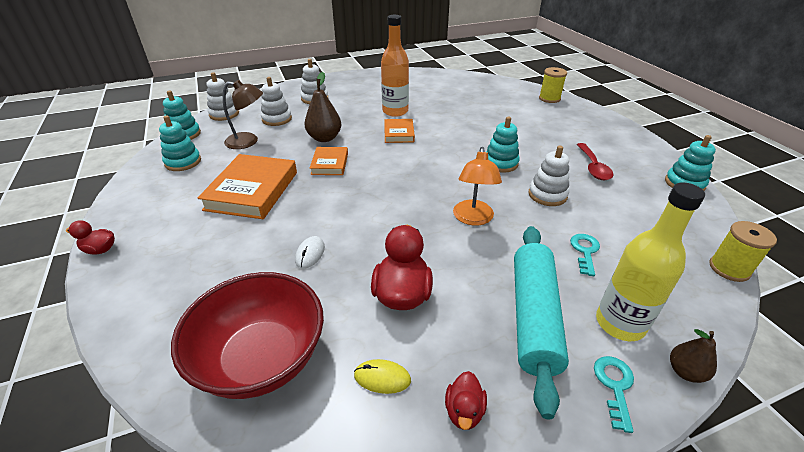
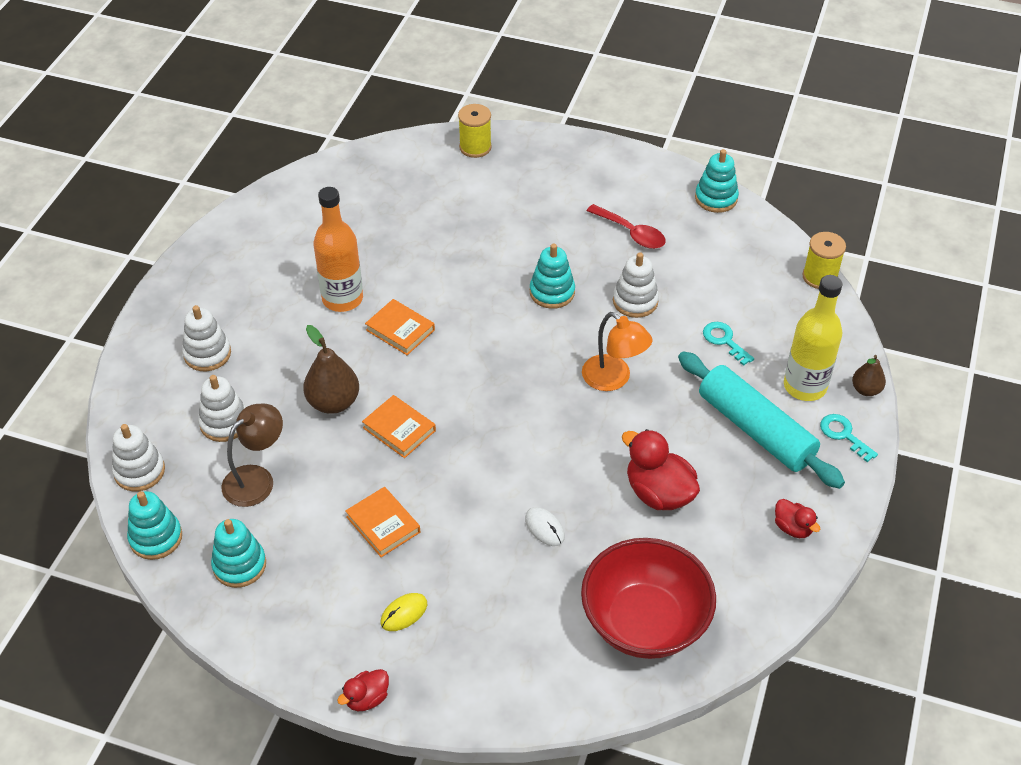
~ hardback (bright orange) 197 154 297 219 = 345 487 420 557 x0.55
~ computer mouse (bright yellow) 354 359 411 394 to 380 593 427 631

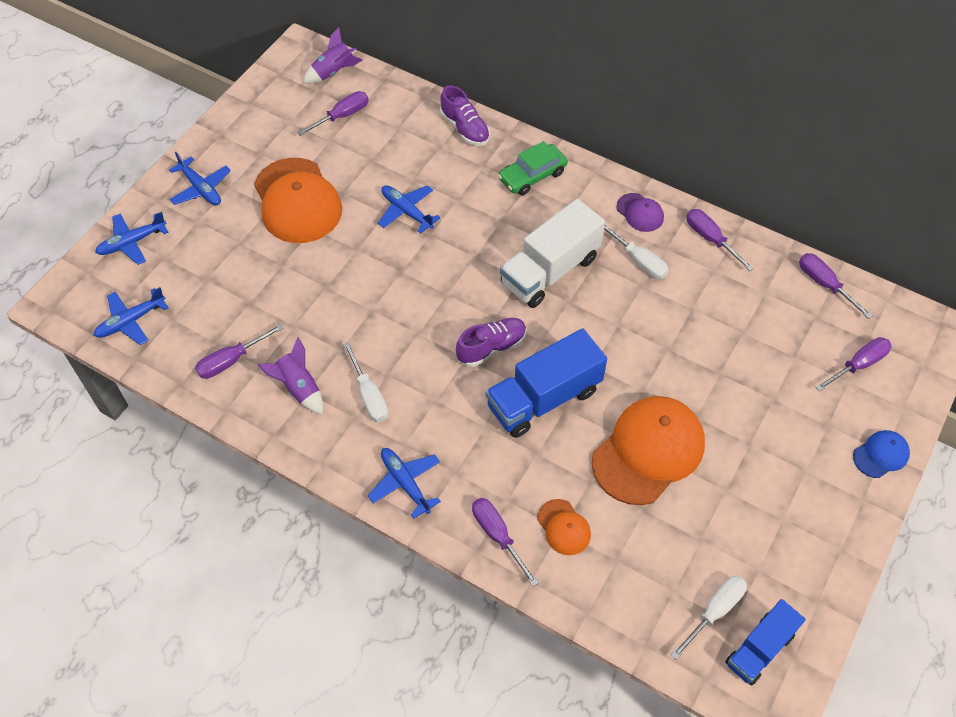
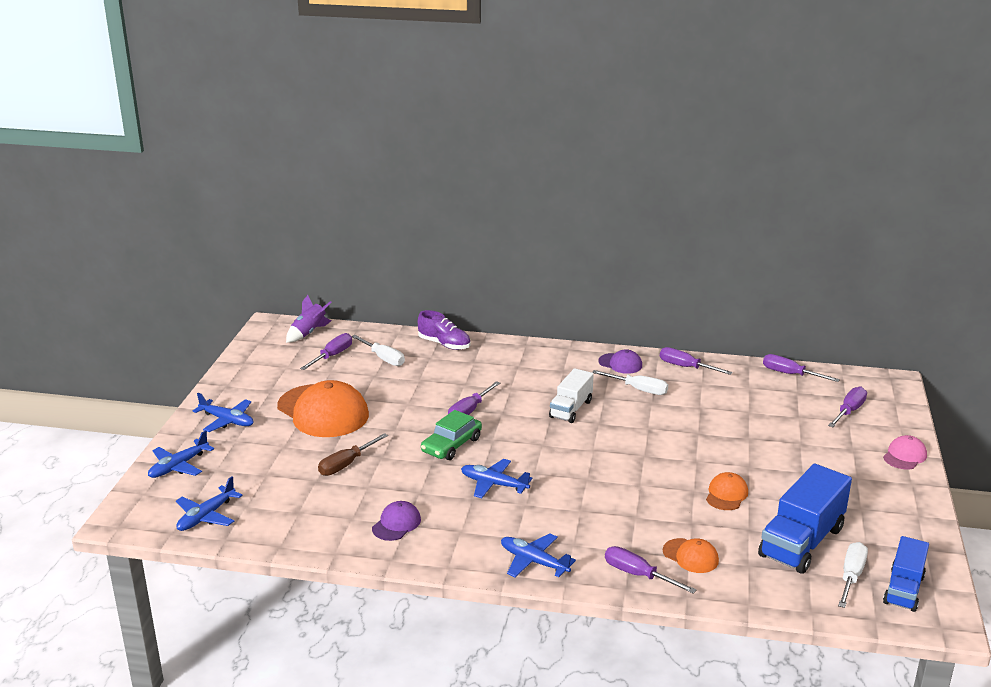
~ flat screwdriver (violet) 195 324 283 379 to 448 381 500 415
~ spaceship (violet) 257 337 323 415 to peaked cap (violet) 372 501 421 541
~ flat screwdriver (snow-white) 343 342 388 422 to 352 335 405 366
~ plane (royal blue) 378 185 441 233 to 461 459 532 498
- shoe (violet) 456 318 527 367
~ truck (royal blue) 486 328 607 438 to 758 464 852 574
~ car (green) 498 141 568 195 to 421 410 482 460
~ truck (snow-white) 500 199 605 308 = 549 368 594 423 x0.62
~ peaked cap (bright orange) 592 396 705 505 = 706 472 748 510 x0.47
~ peaked cap (royal blue) 853 430 910 478 to peaked cap (pink) 883 435 927 469
+ flat screwdriver (brown) 318 433 388 476

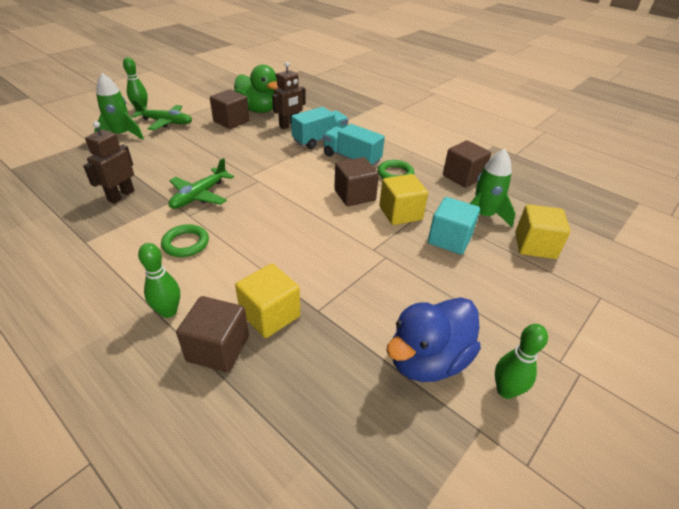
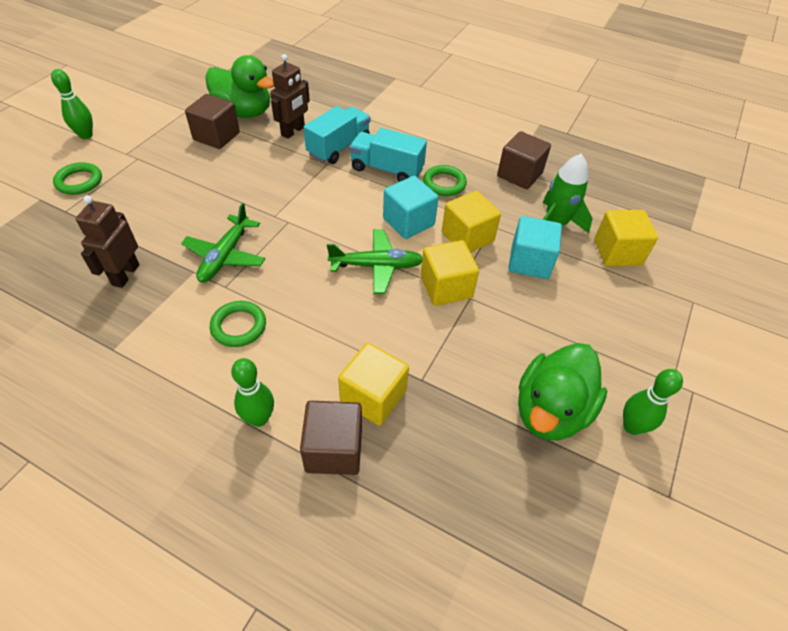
~ spaceship (green) 94 73 144 140 to ring (green) 53 162 102 195
~ plane (green) 131 100 192 130 to 327 229 422 294
~ solid cube (brown) 334 157 379 206 to solid cube (aqua) 383 176 439 239
~ duck (royal blue) 386 297 481 382 to duck (green) 518 343 607 440
+ solid cube (bright yellow) 420 240 479 306

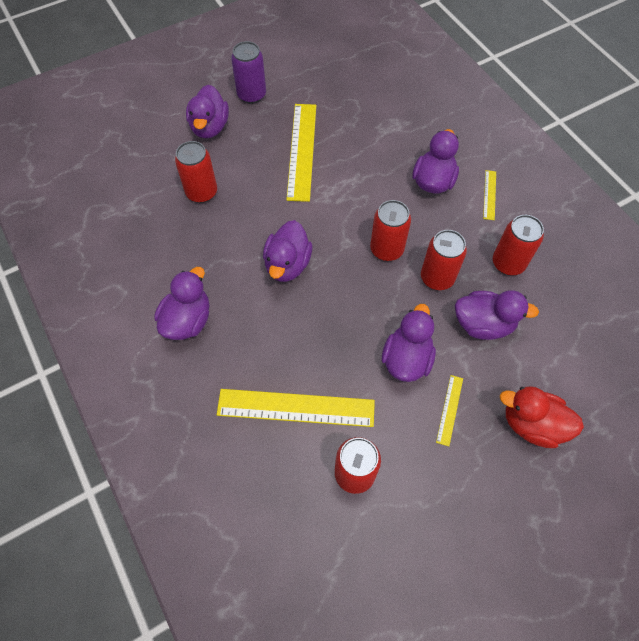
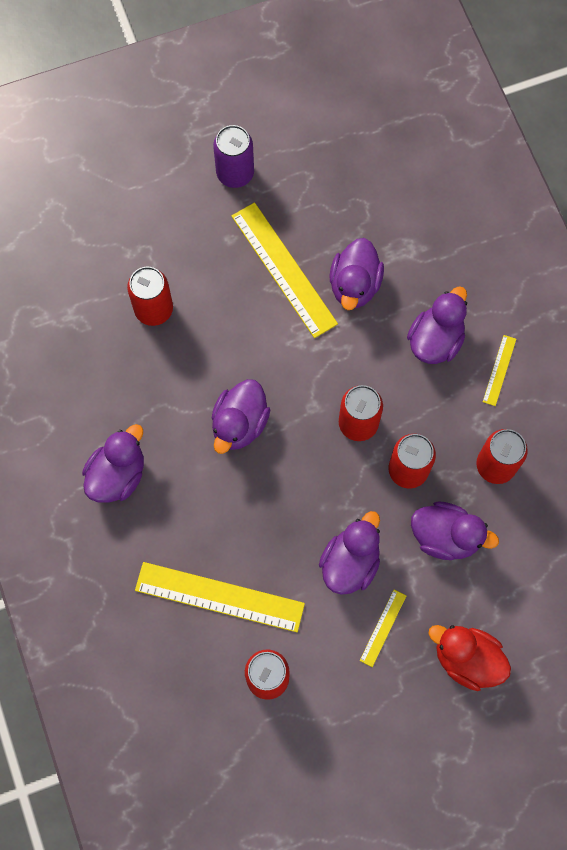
~ duck (violet) 186 85 229 138 to 329 238 384 310
~ measuring stick (bright yellow) 286 104 316 202 = 232 202 338 338 45 degrees counterclockwise

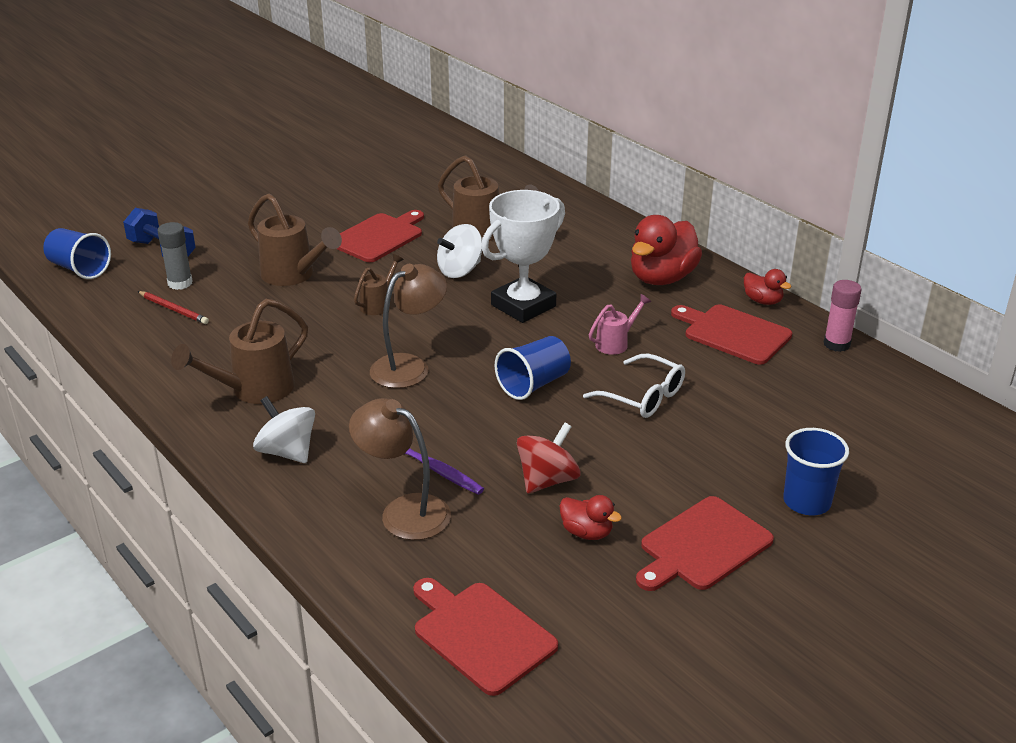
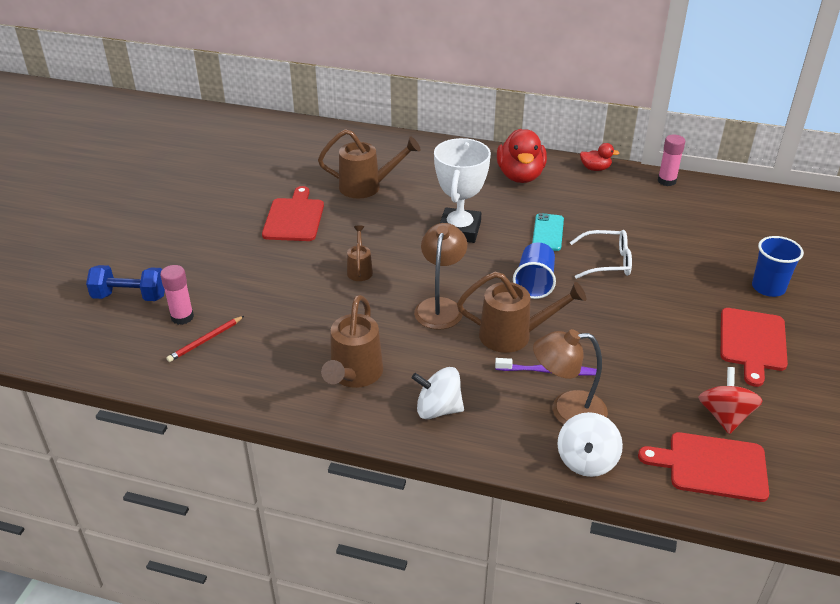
- beaker (royal blue) 43 228 111 279
~ lead pencil (scarlet) 137 291 209 324 = 166 316 244 362 135 degrees clockwise
~ stick of glue (grey) 158 222 193 290 to stick of glue (pink) 160 265 194 325
~ sprinkling can (brown) 248 193 342 286 to 457 272 586 353
~ toy top (snow-white) 437 224 482 278 to 557 412 623 477
~ toy top (scarlet) 517 422 581 494 to 698 367 763 434
- duck (scarlet) 559 495 622 540
~ sprinkling can (pink) 589 294 651 355 to mobile phone (aqua) 532 213 564 251
- cutting board (scarlet) 671 304 792 365

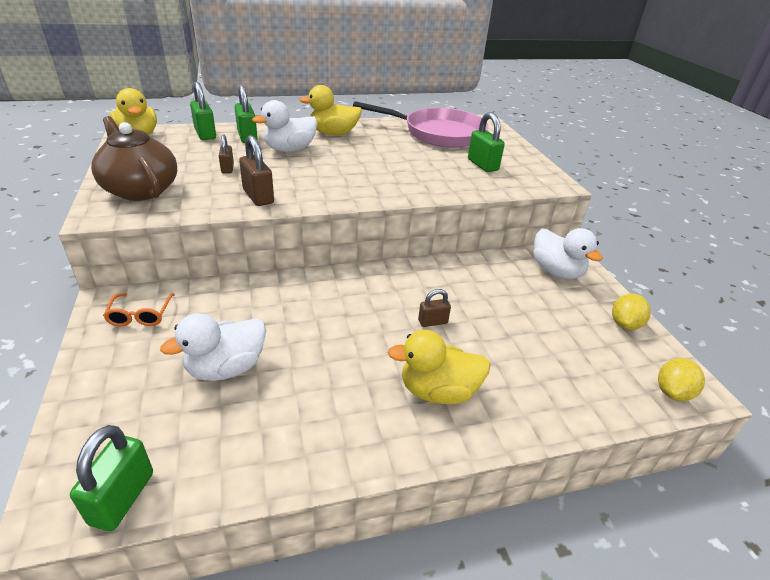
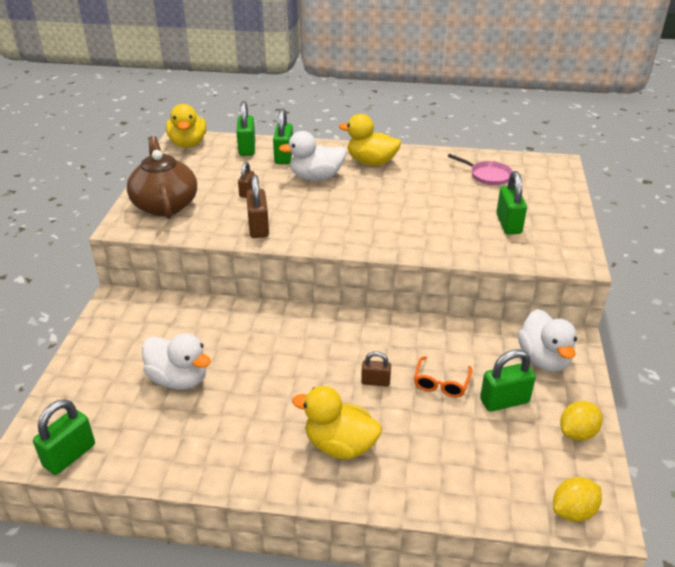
~ glasses (bright orange) 103 293 175 326 to 414 356 472 398
~ duck (snow-white) 160 313 266 381 = 142 333 211 390 135 degrees counterclockwise
~ skillet (pink) 353 101 489 148 = 448 154 513 185 x0.45
+ padlock (green) 480 349 536 412

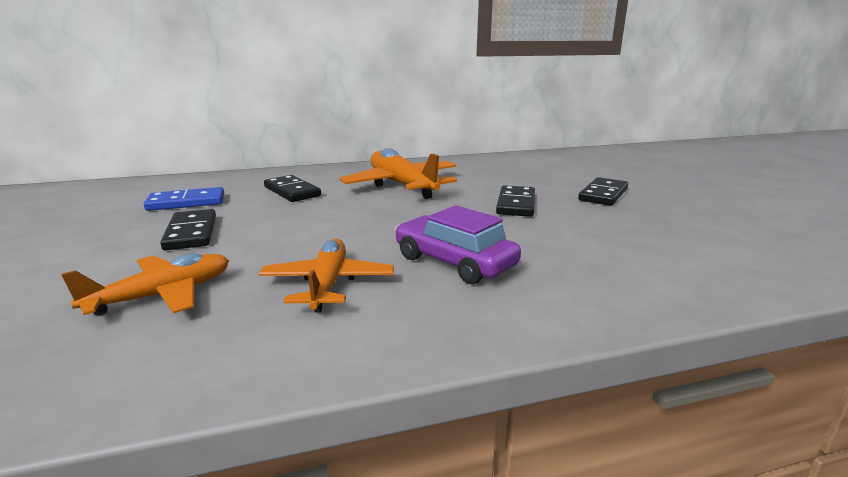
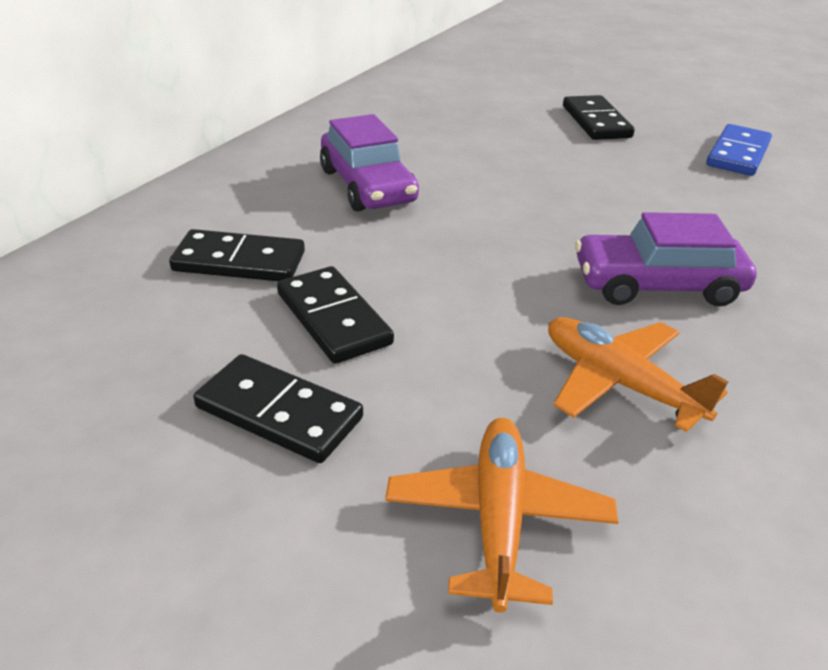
~ domino (royal blue) 144 187 224 211 to 706 124 772 176
~ plane (bright orange) 339 148 457 199 to car (violet) 320 114 419 212
~ domino (ebony) 496 185 535 217 to 277 266 394 364

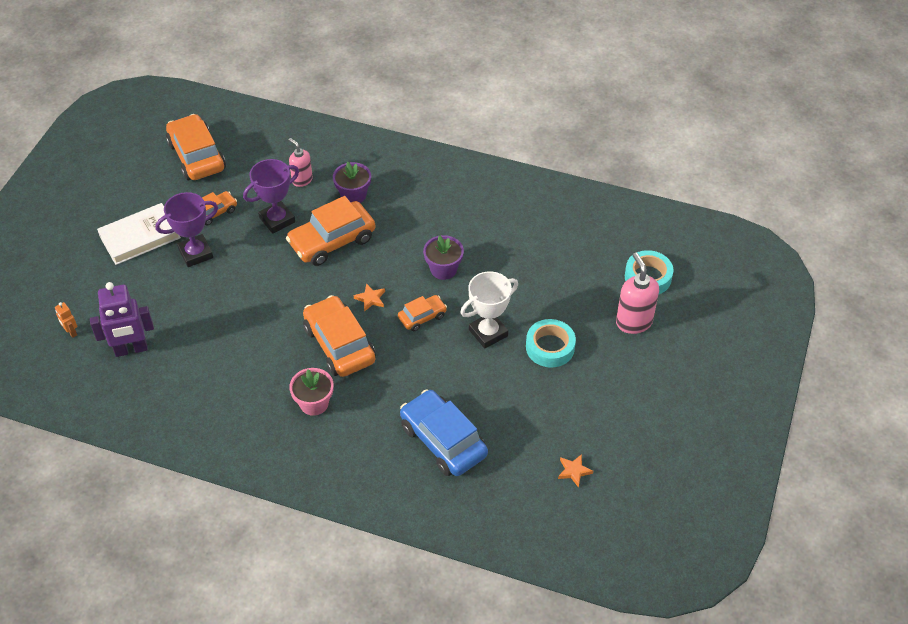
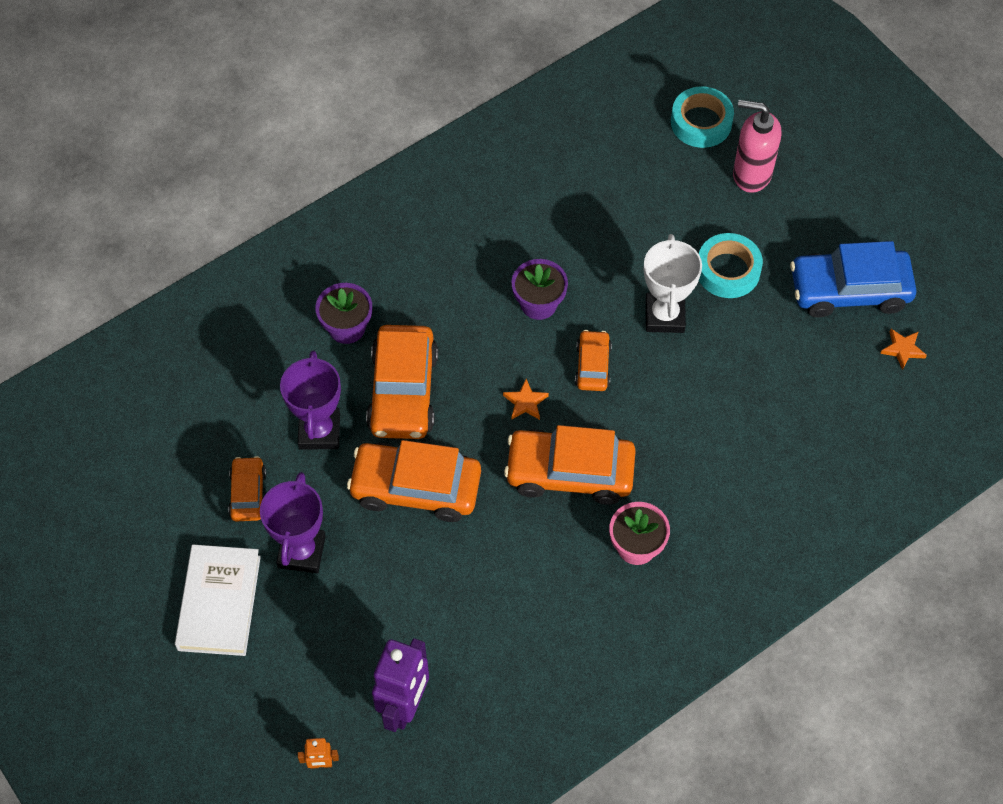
~ car (bright orange) 166 114 226 180 to 347 440 481 522
- soap dispenser (pink) 289 138 313 187
~ car (royal blue) 400 389 488 476 to 790 241 917 318

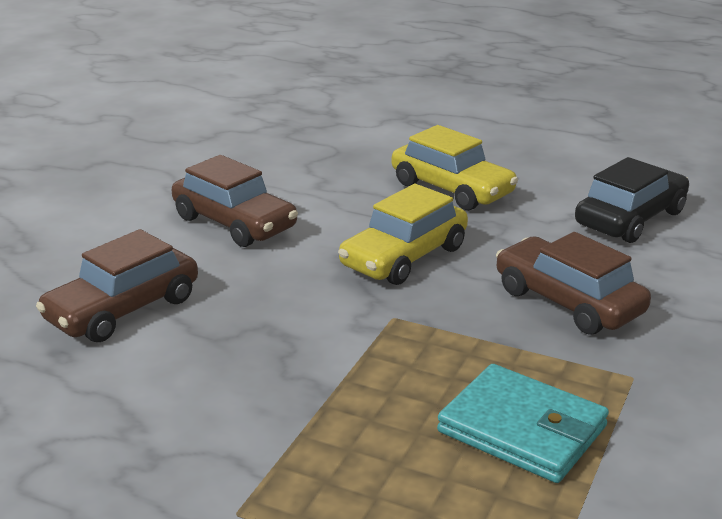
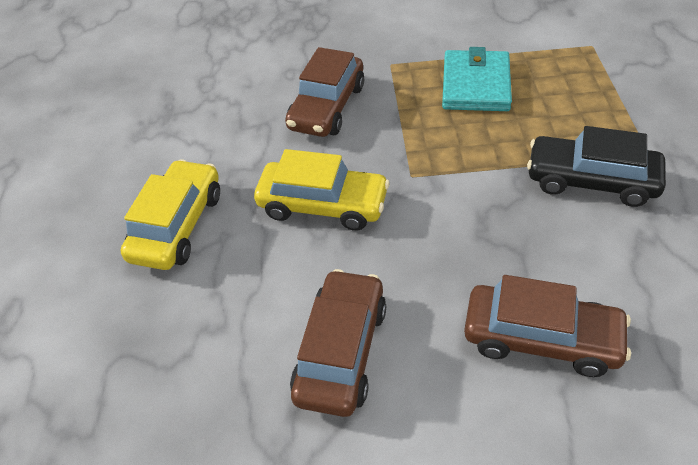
~ car (ebony) 575 157 689 243 to 527 126 666 207

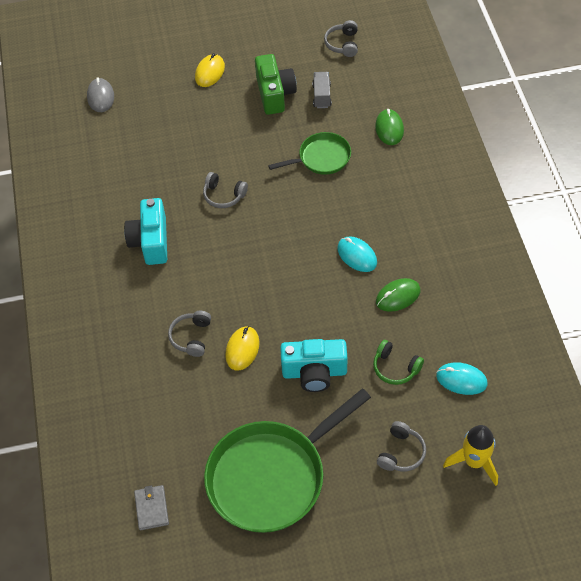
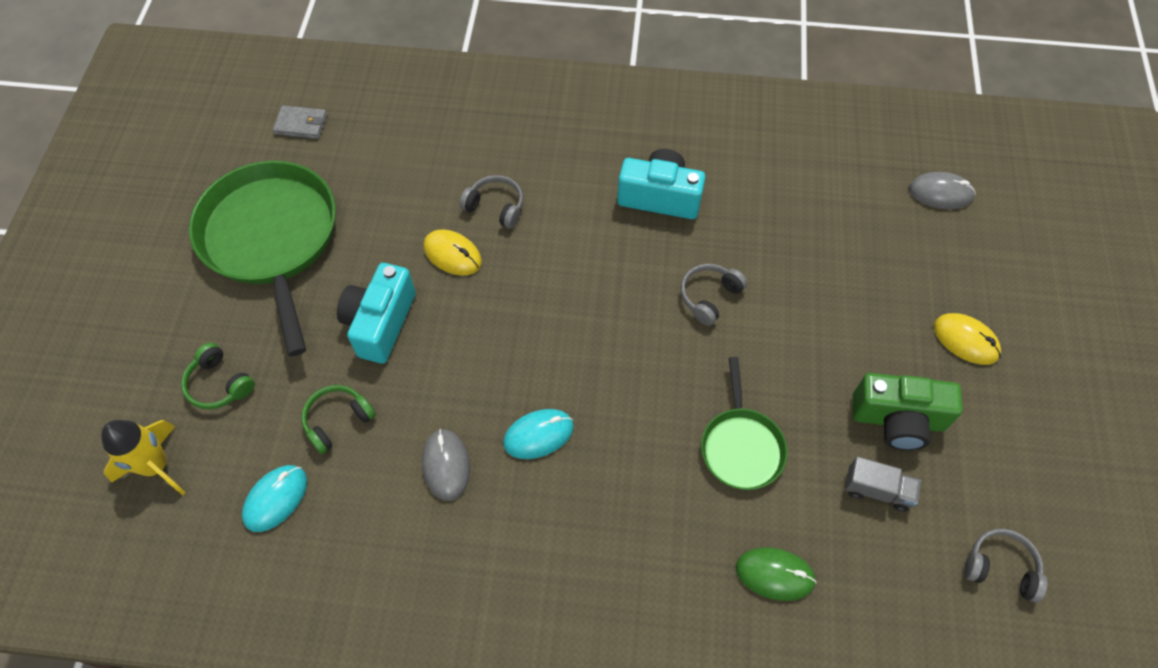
~ computer mouse (green) 376 278 420 312 to computer mouse (grey) 422 429 470 501
~ headset (grey) 377 421 426 471 to headset (green) 181 343 255 410

